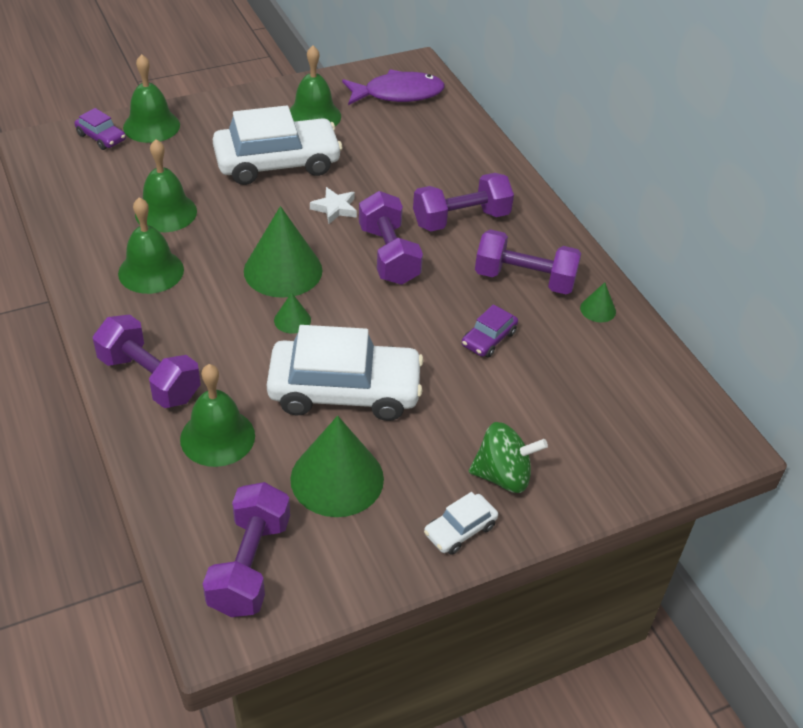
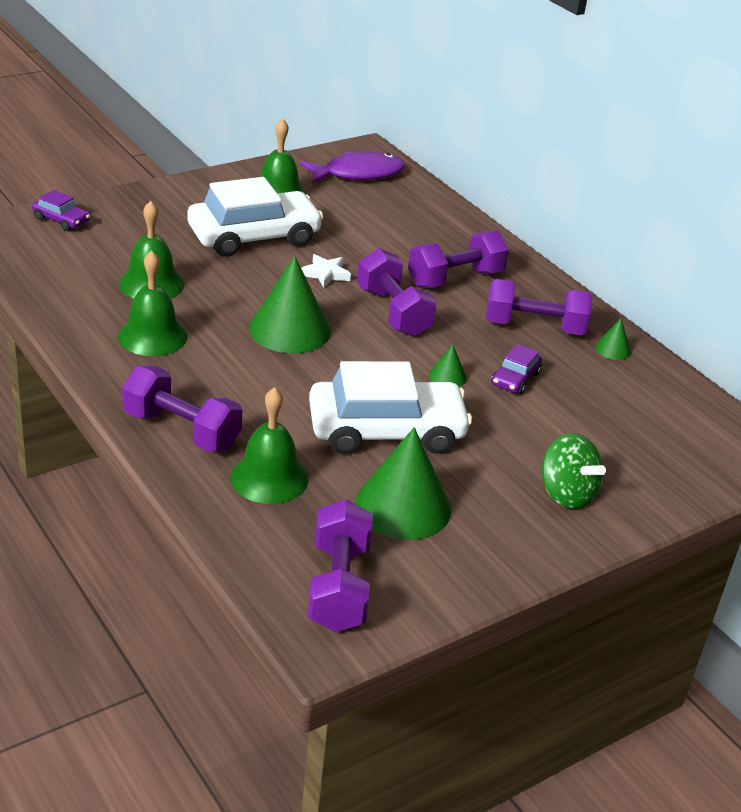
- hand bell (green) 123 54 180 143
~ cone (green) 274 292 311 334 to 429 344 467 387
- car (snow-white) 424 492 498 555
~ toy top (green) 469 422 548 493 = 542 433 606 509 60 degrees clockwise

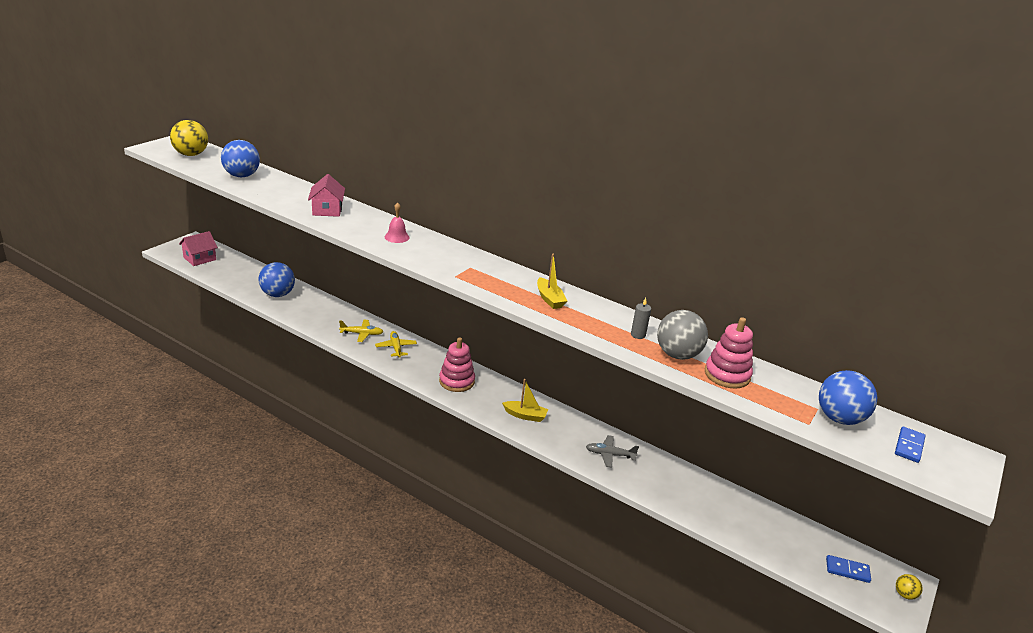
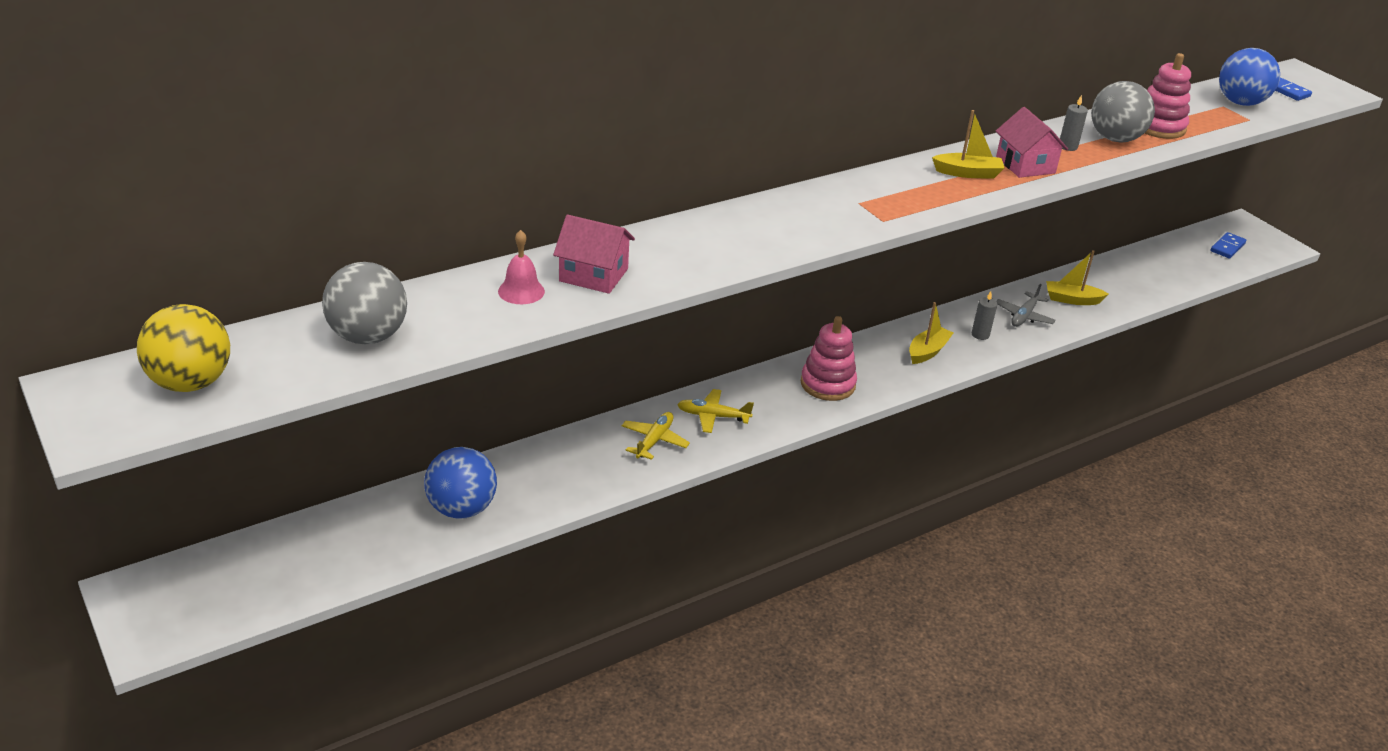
~ house (pink) 179 231 218 266 to 996 107 1068 178
~ sphere (royal blue) 221 140 260 177 to sphere (grey) 322 262 407 344
~ hand bell (pink) 385 202 410 243 to 498 230 545 304
- sphere (bright yellow) 896 574 923 600
+ pillar candle (grey) 972 291 997 340
+ sailboat (bright yellow) 1046 250 1108 305

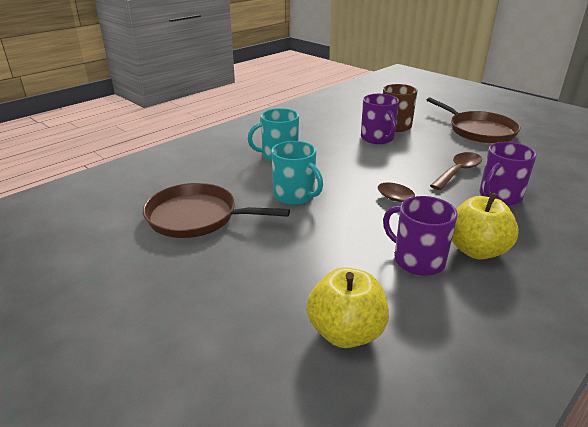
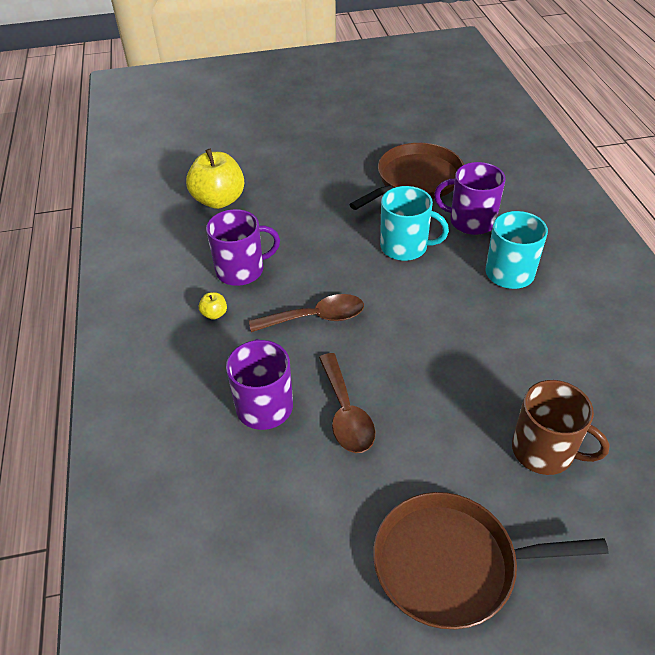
~ tea mug (aqua) 272 141 323 205 = 380 186 449 261 150 degrees counterclockwise
~ tea mug (violet) 361 94 399 144 to 434 162 506 235
~ toy apple (bright yellow) 452 192 519 260 = 199 292 227 320 x0.42

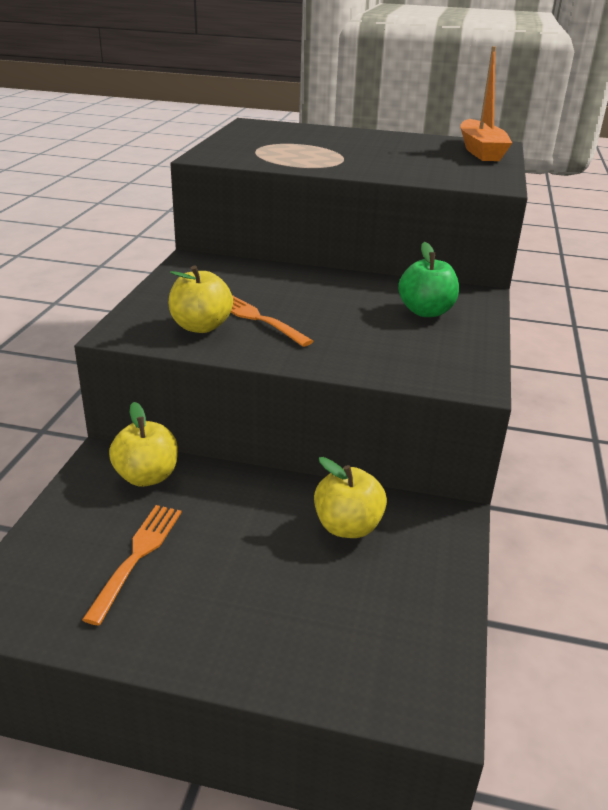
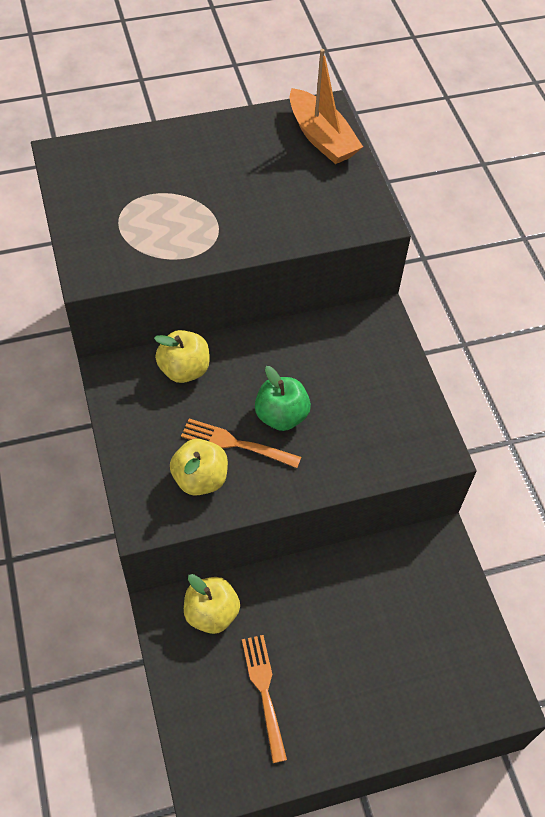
~ toy apple (bright yellow) 314 457 387 538 to 154 330 210 383
~ toy apple (green) 398 242 459 317 to 255 366 311 431

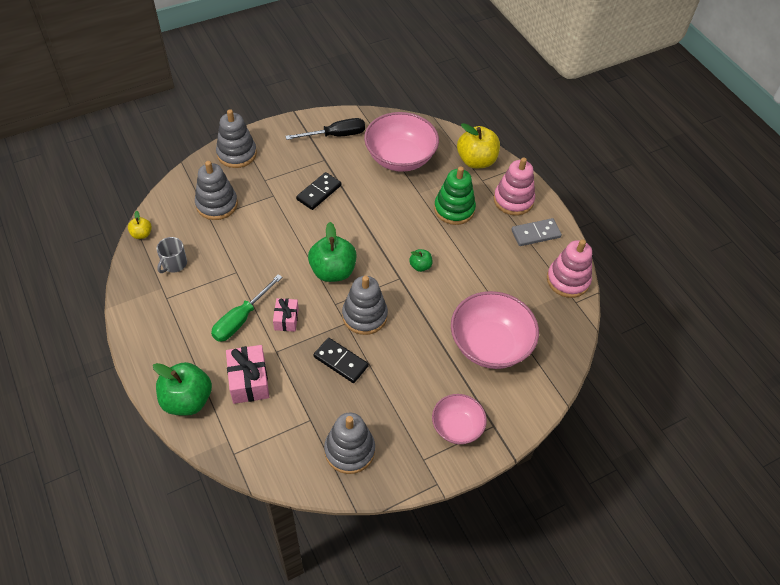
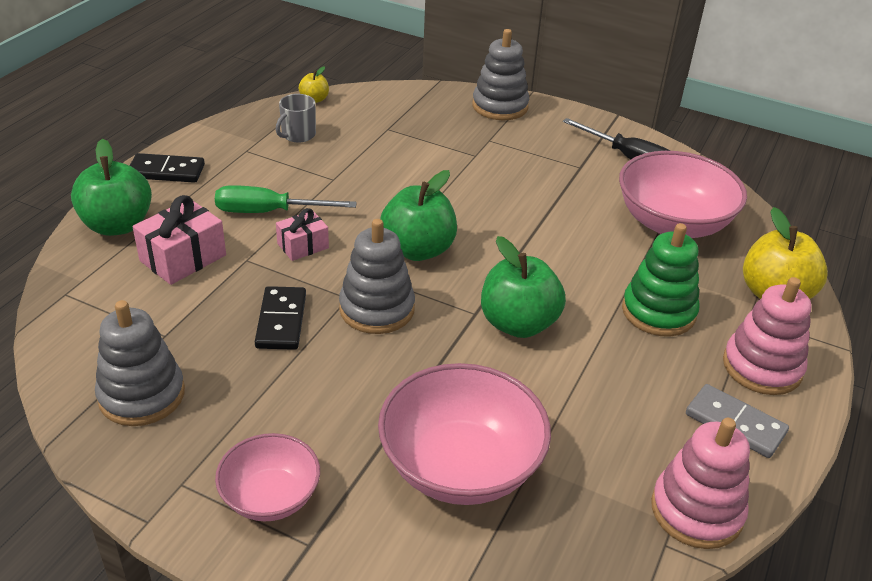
~ tea mug (grey) 157 237 187 273 = 276 94 316 142 45 degrees counterclockwise
- stacking rings (grey) 195 161 238 220
~ domino (ebony) 296 172 341 210 to 130 153 205 183
~ toy apple (green) 409 249 433 272 = 481 236 566 338 x2.04

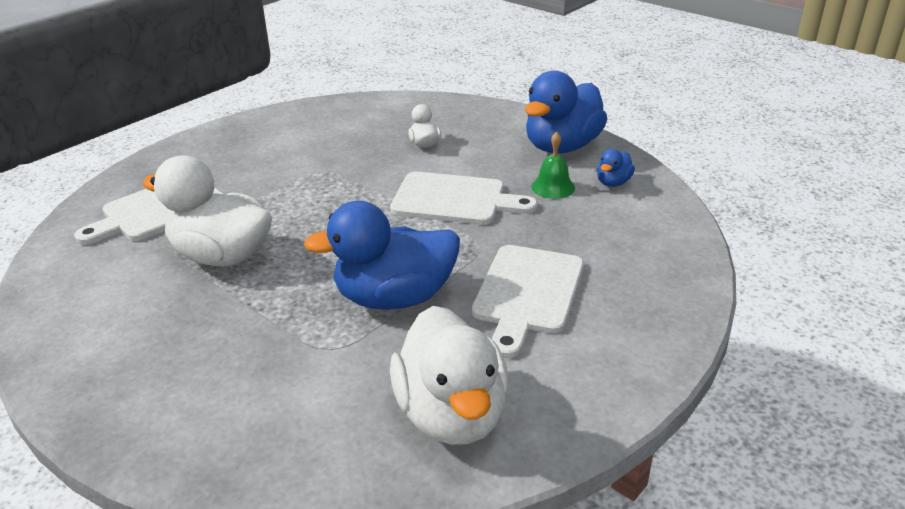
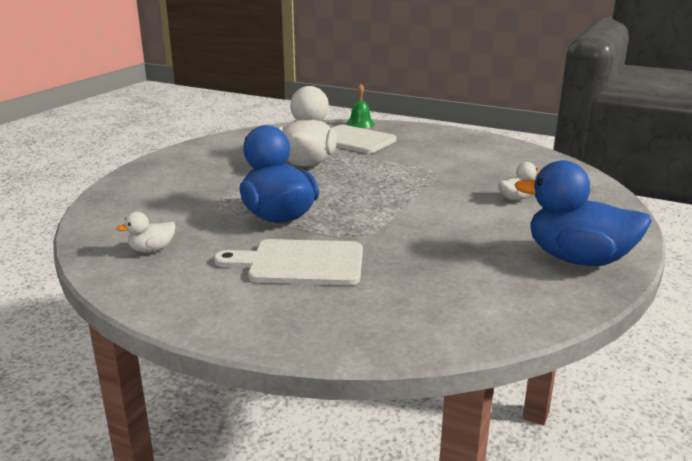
- cutting board (snow-white) 390 172 537 225
~ duck (snow-white) 390 306 509 445 = 116 212 175 253 x0.45
~ hand bell (green) 531 132 575 199 to 346 84 375 128
- duck (royal blue) 597 149 635 187

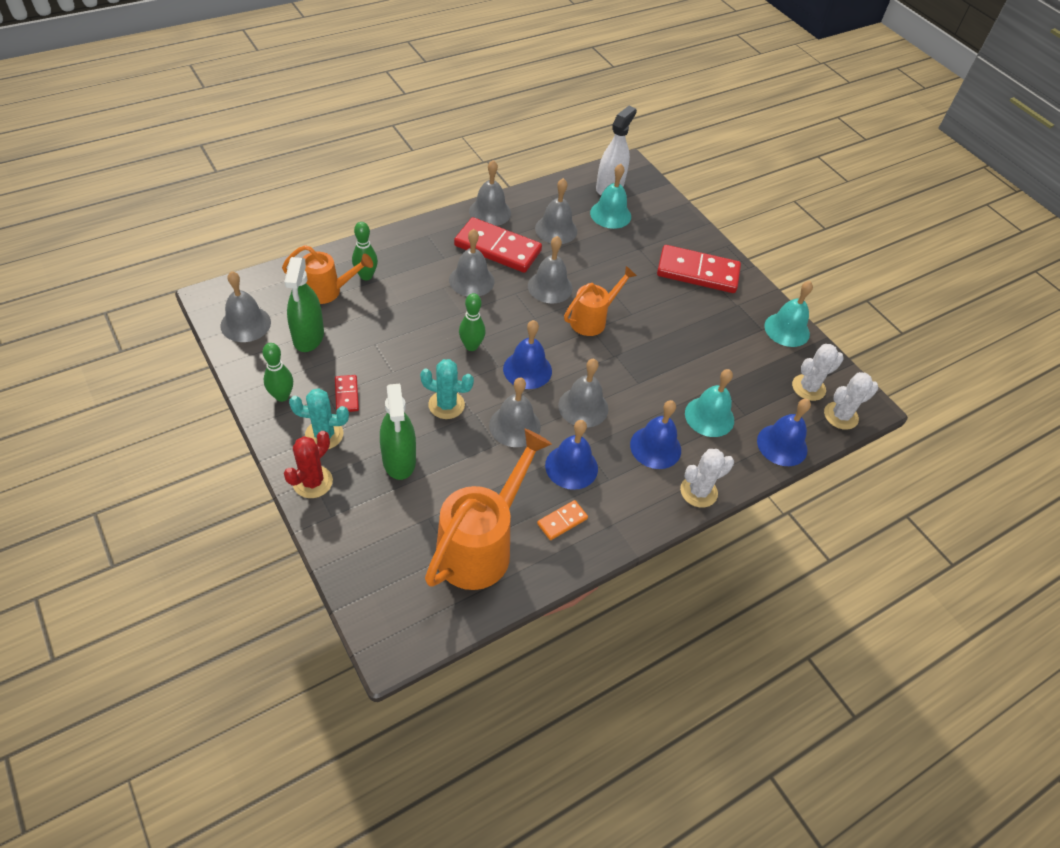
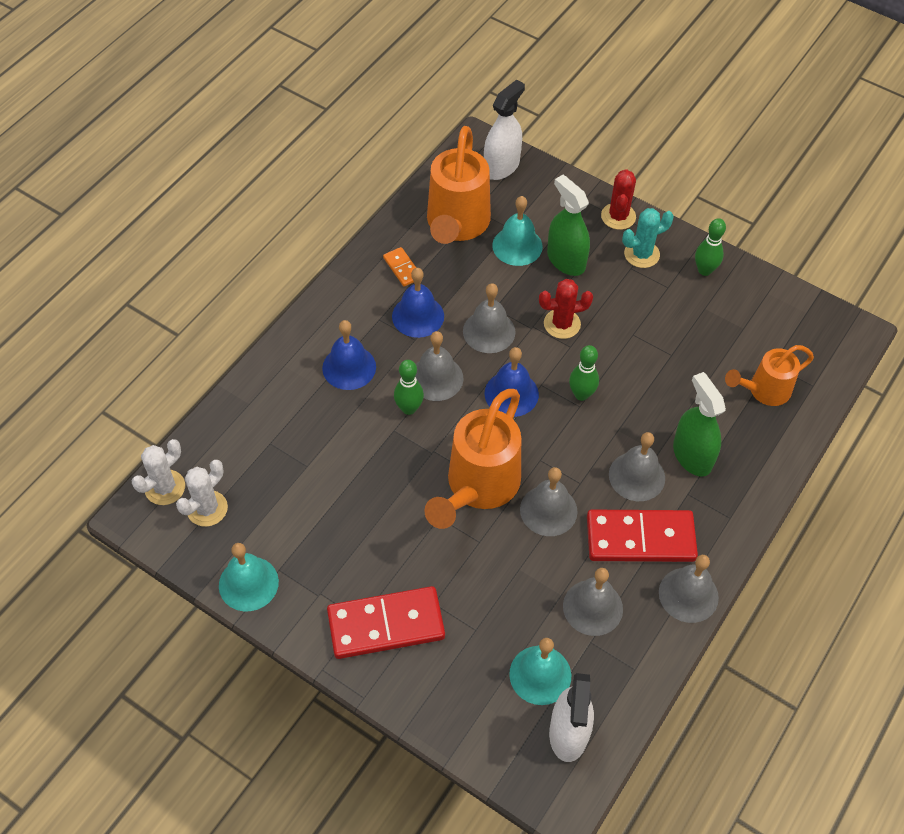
- hand bell (grey) 220 271 271 342
~ spray cleaner (green) 284 257 324 352 to 673 372 726 477
- domino (scarlet) 335 375 359 412
~ tenpin (green) 352 222 378 280 to 394 360 424 415
~ saguaro cactus (aqua) 420 359 474 419 to saguaro cactus (scarlet) 539 279 593 339
~ domino (bright orange) 537 500 588 540 = 383 247 416 287 60 degrees counterclockwise
~ sprinkling can (bright orange) 564 266 637 336 = 424 389 521 529 x1.67
- saguaro cactus (snow-white) 680 449 734 508
~ hand bell (aqua) 685 369 734 437 to 492 196 543 266
- hand bell (royal blue) 757 399 811 466
+ spray cleaner (snow-white) 484 80 525 180

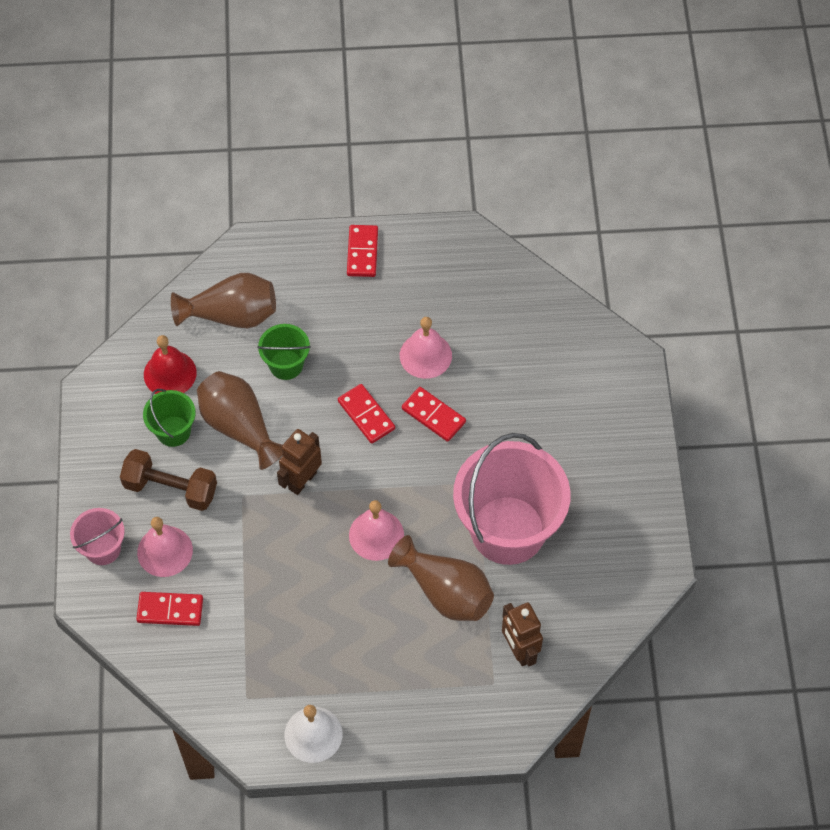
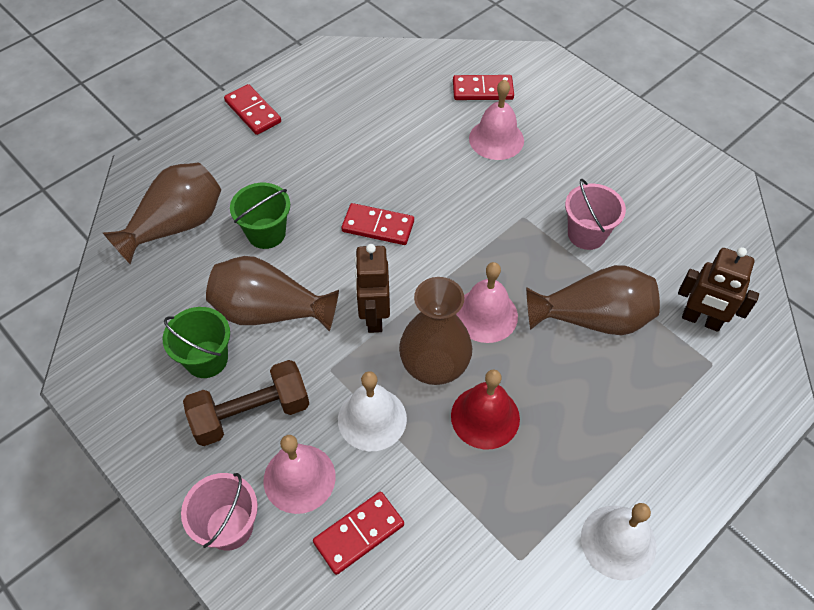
~ hand bell (scarlet) 144 335 197 394 to 451 369 520 450
~ hand bell (pink) 400 317 452 379 to 469 80 524 160
~ domino (scarlet) 402 387 466 442 to 453 75 514 100
~ sand bucket (pink) 453 433 571 565 = 565 179 626 250 x0.47
+ hand bell (snow-white) 338 371 407 451
+ vase (brown) 399 277 472 385

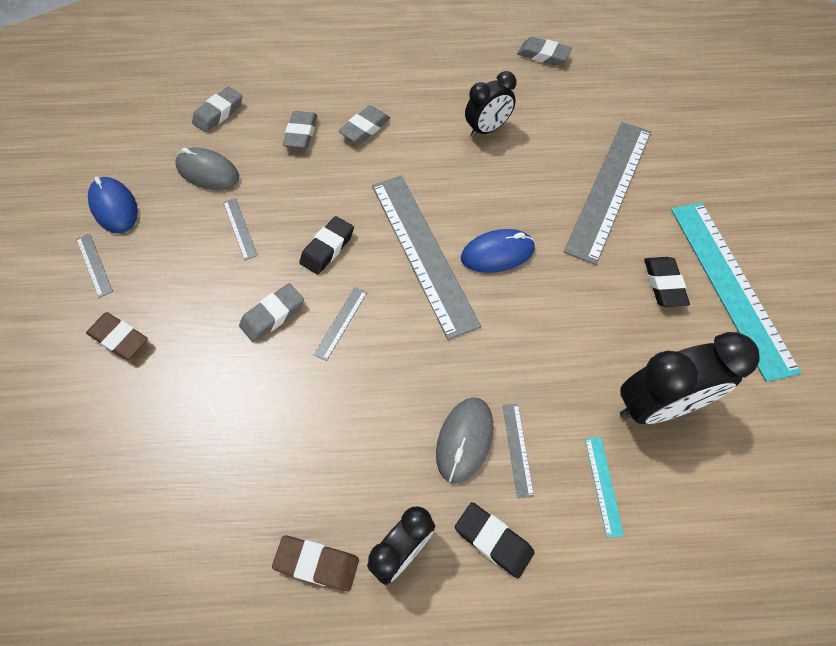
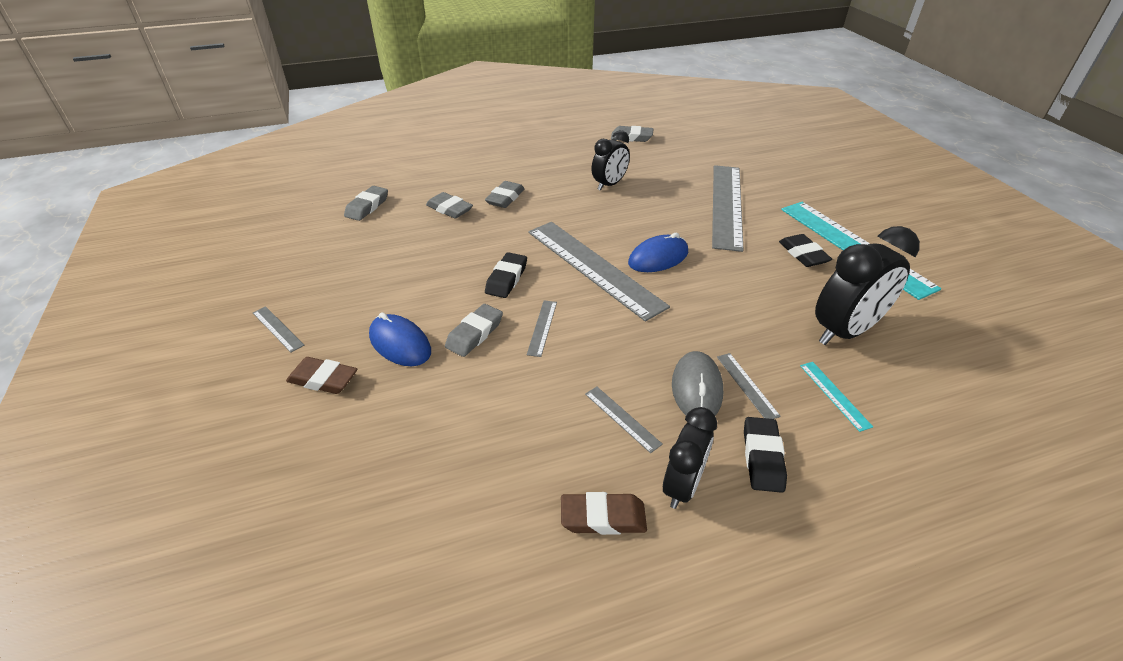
~ computer mouse (royal blue) 88 177 138 233 to 369 312 431 366
- computer mouse (grey) 175 147 239 190
~ measuring stick (grey) 223 198 258 260 to 585 387 663 453
~ gum eraser (grey) 283 111 317 149 = 426 192 473 219 45 degrees counterclockwise
~ gum eraser (ebony) 455 502 535 579 = 744 417 787 493 75 degrees clockwise

